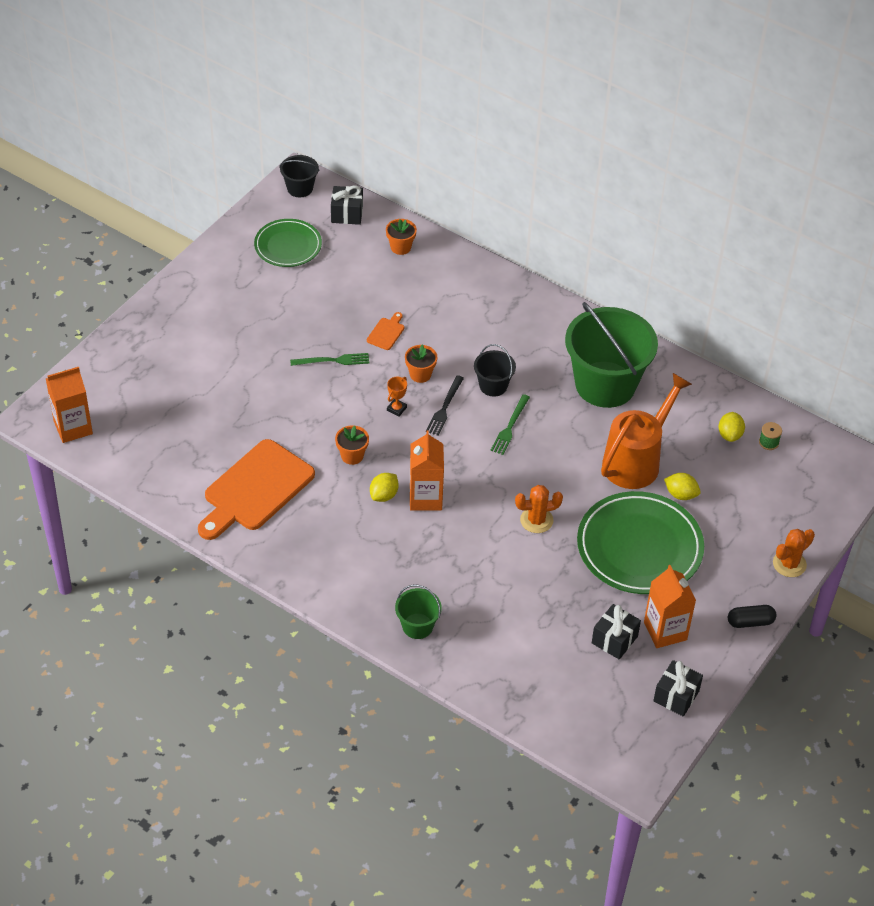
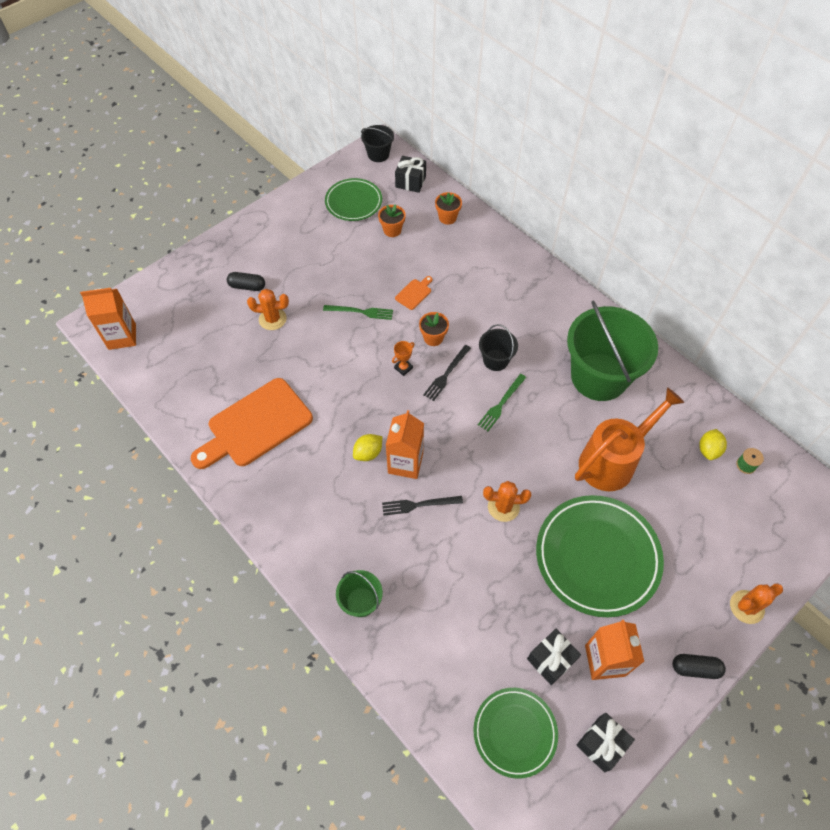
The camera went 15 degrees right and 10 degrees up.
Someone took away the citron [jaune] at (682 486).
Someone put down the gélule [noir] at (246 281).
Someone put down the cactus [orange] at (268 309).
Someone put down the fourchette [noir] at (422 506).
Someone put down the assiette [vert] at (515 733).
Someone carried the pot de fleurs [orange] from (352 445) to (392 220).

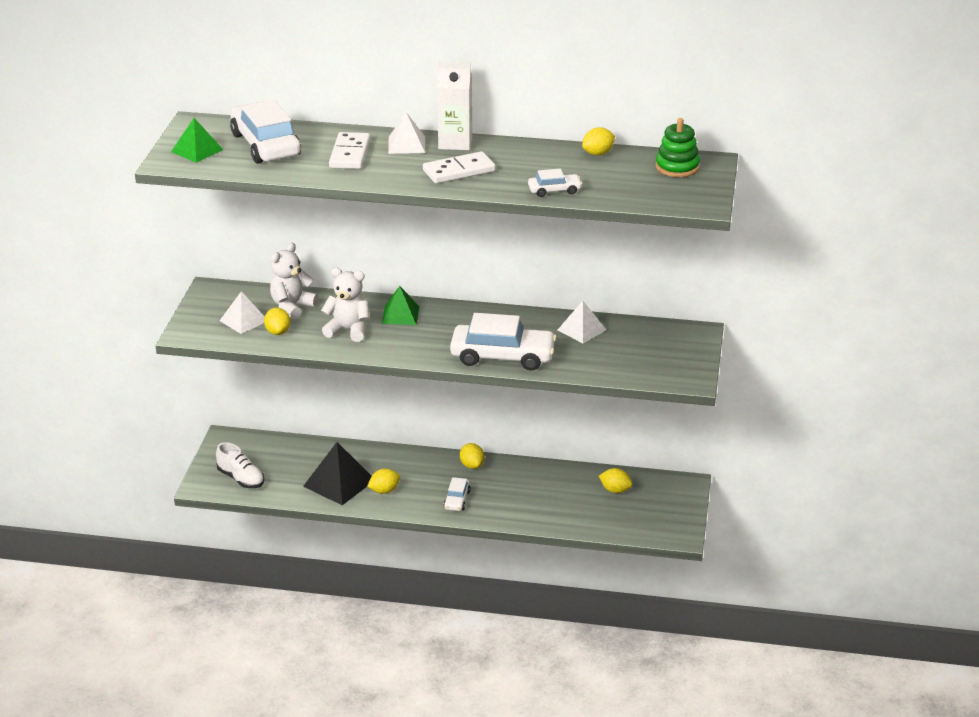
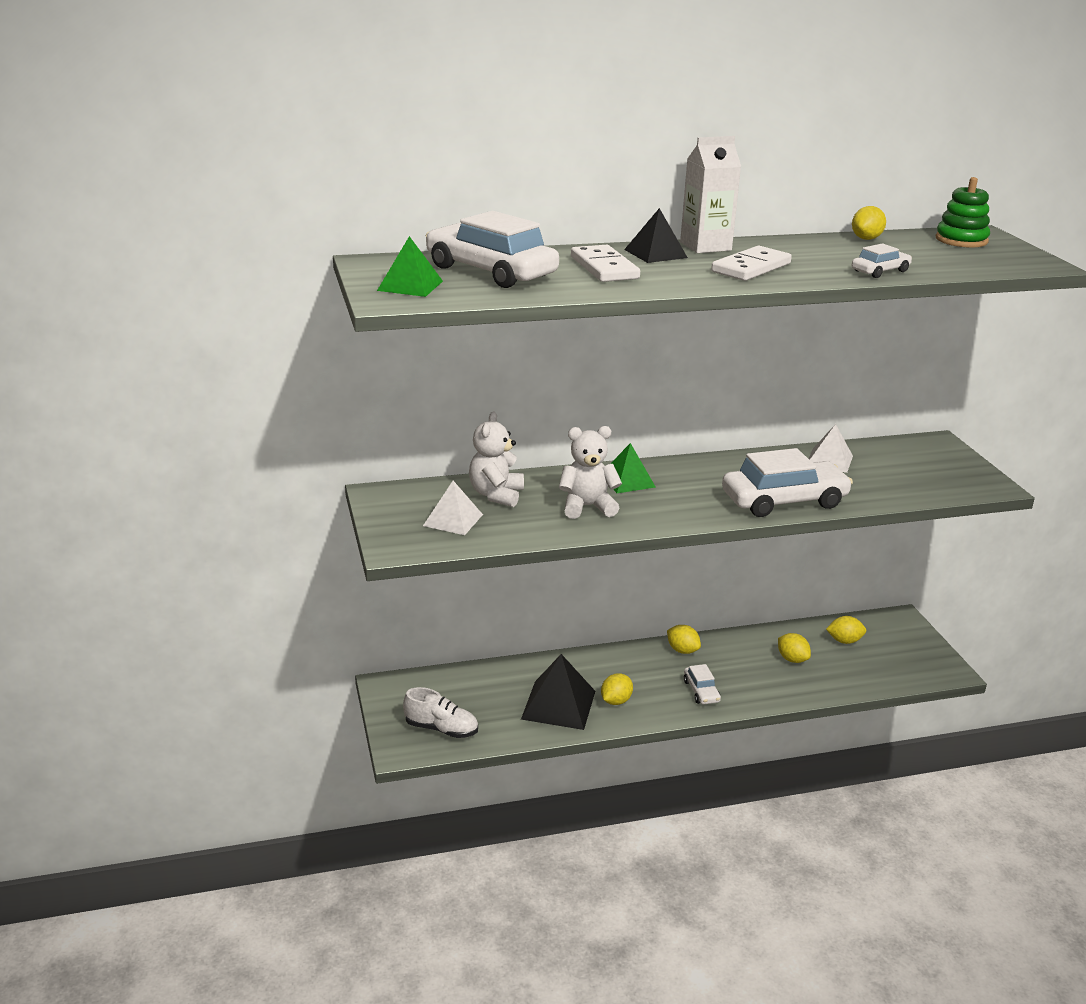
The camera went 25 degrees left and 5 degrees down.
Someone carried the citron [jaune] from (277 321) to (794 648).
Someone repainted the pyramide [blanc] at (406 133), which became the pyramide [noir] at (656 235).

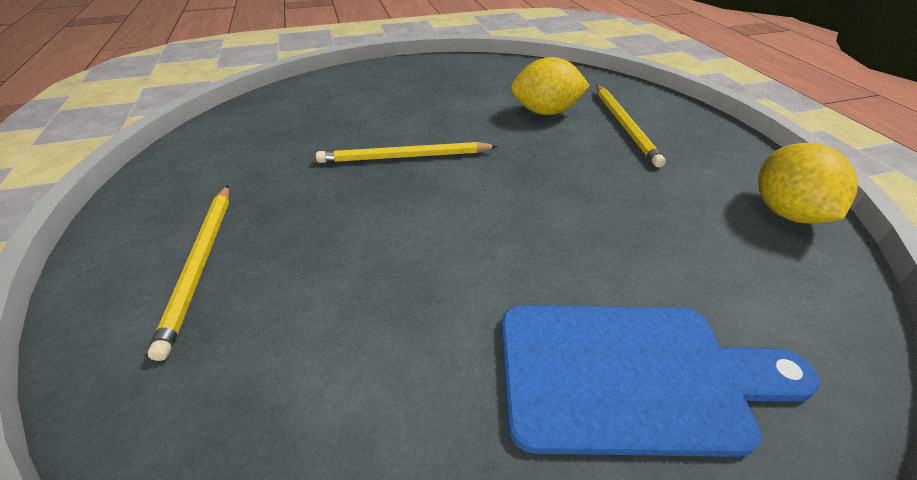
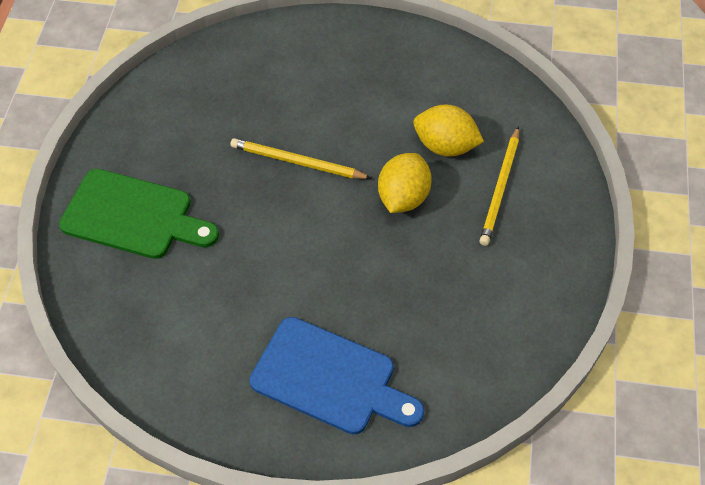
The camera went 25 degrees right and 15 degrees up.
Someone carried the citron [jaune] from (808 183) to (405 183).
Someone swapped the crayon [jaune] at (188 273) for the planche à découper [vert] at (139 214).

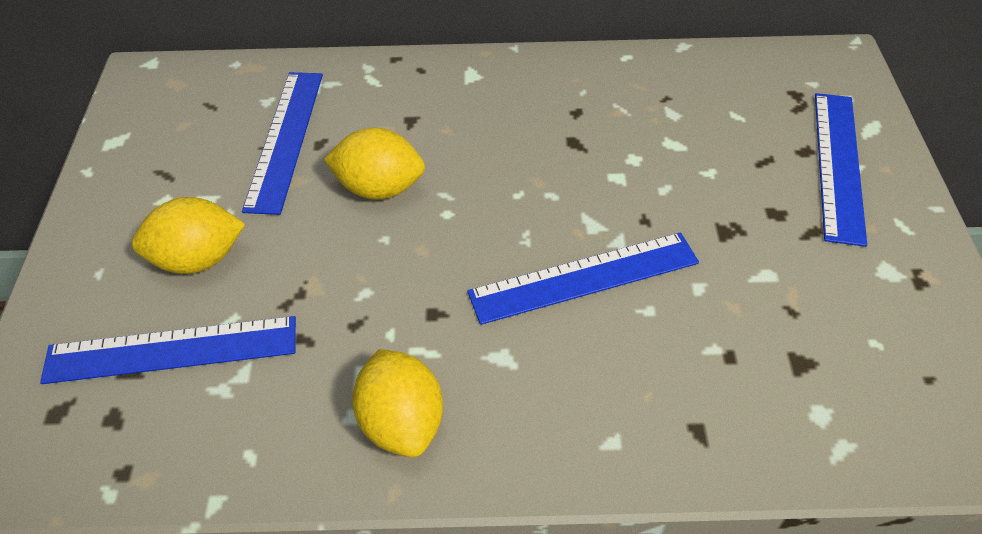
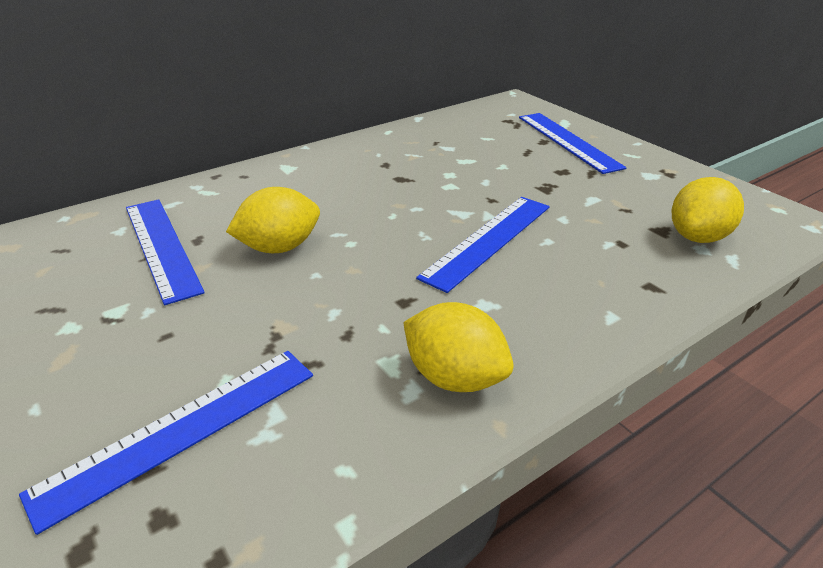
The camera went 35 degrees left and 15 degrees down.
Someone carried the citron [jaune] from (188 235) to (708 210).

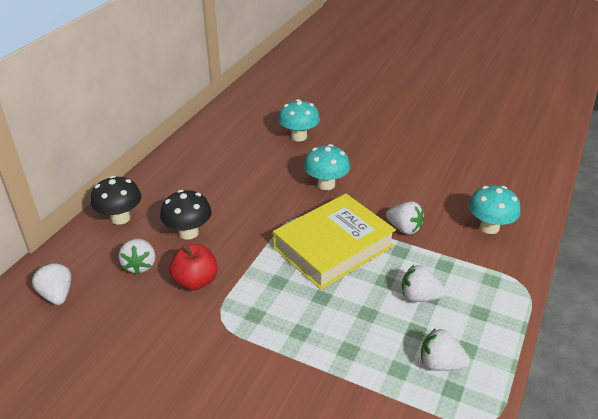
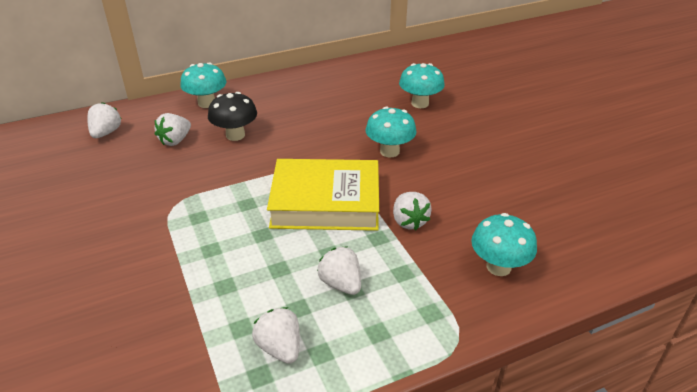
The camera went 40 degrees right and 0 degrees up.
Someone took away the pomme [rouge] at (193 267).
Someone repainted the champignon [noir] at (116 200), which became the champignon [turquoise] at (203 85).

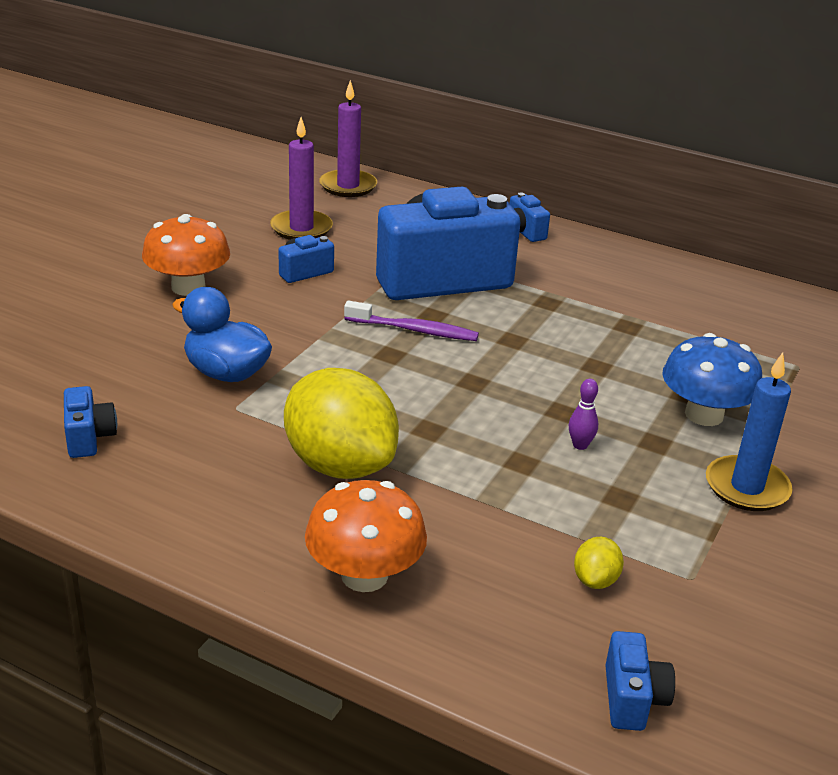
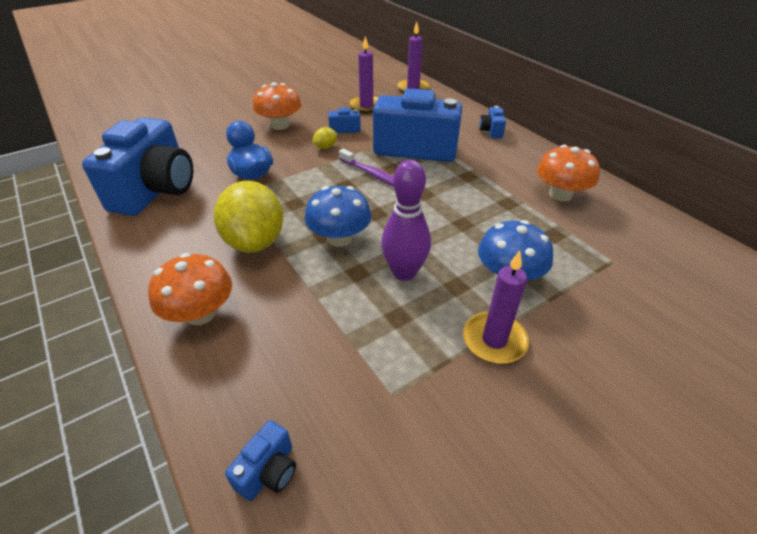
The camera went 30 degrees right and 10 degrees up.
Someone put down the champignon [bleu] at (338 216).
Someone put down the champignon [orange] at (568 173).
Someone carried the citron [jaune] from (599 563) to (325 138).
Someone repainted the bougie [bleu] at (749 431), which became the bougie [violet] at (496 307).
Someone scaled the appareil photo [bleu] at (90 422) by 2.47.
Someone scaled the quille [violet] at (583 414) by 2.35.

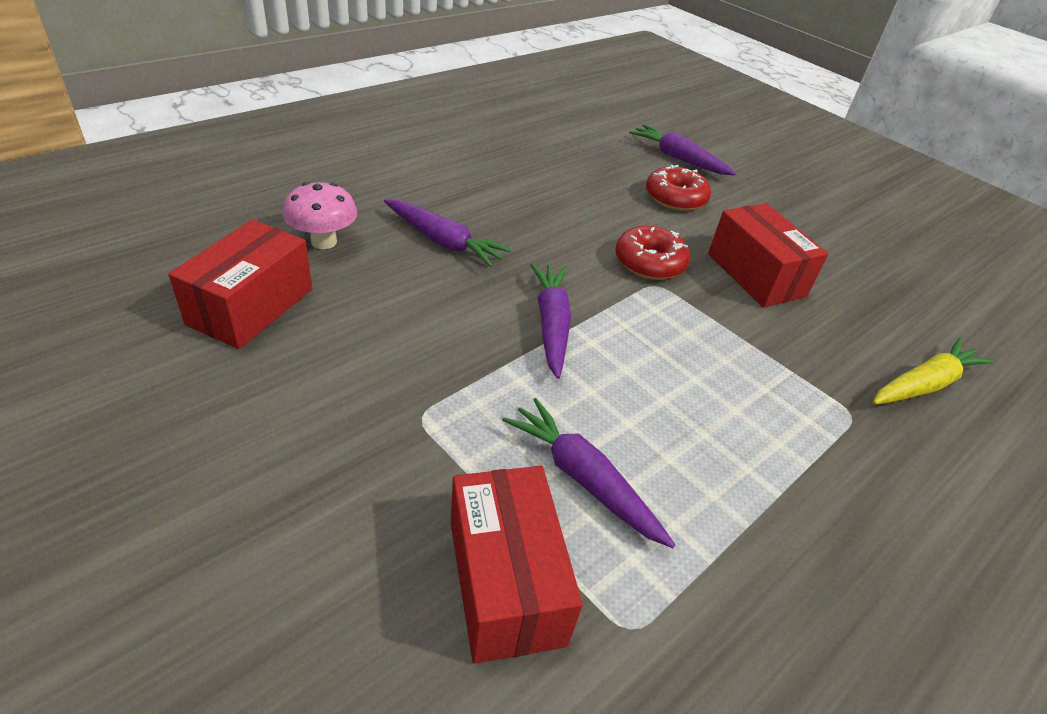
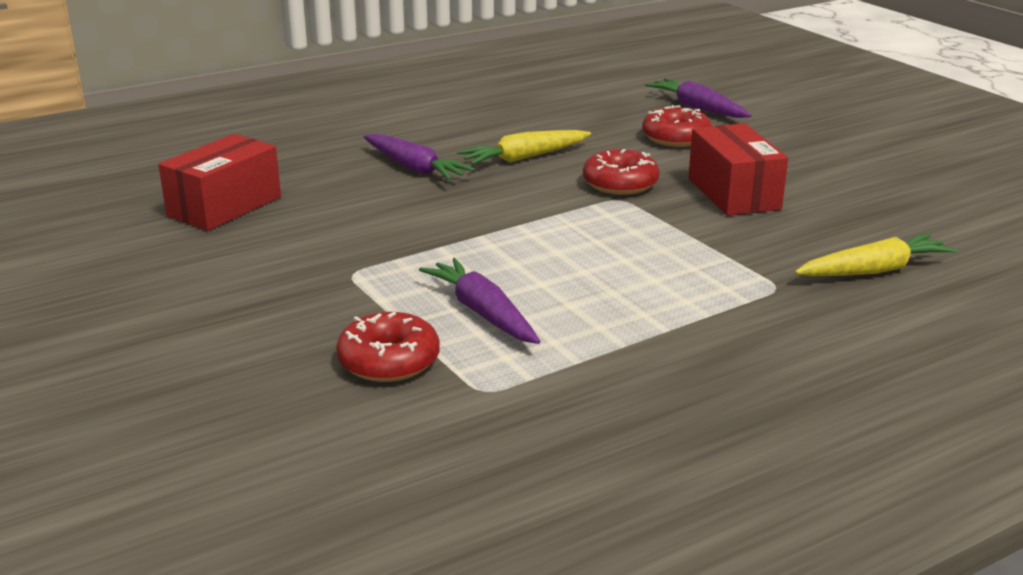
The camera went 15 degrees right and 15 degrees down.
Someone took away the champignon [rose] at (320 215).
Someone took away the carotte [violet] at (551 321).
Someone put down the carotte [jaune] at (524 147).
Someone swapped the boîte [rouge] at (517 565) for the beignet [rouge] at (388 347).

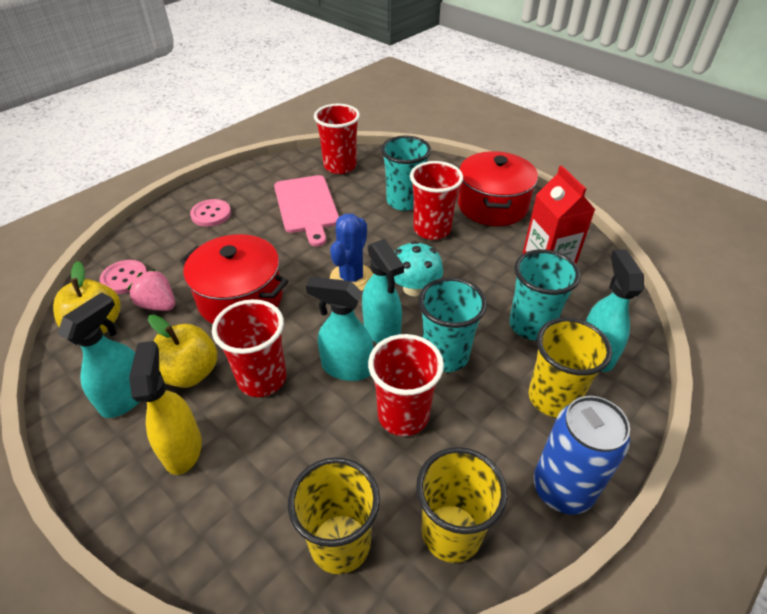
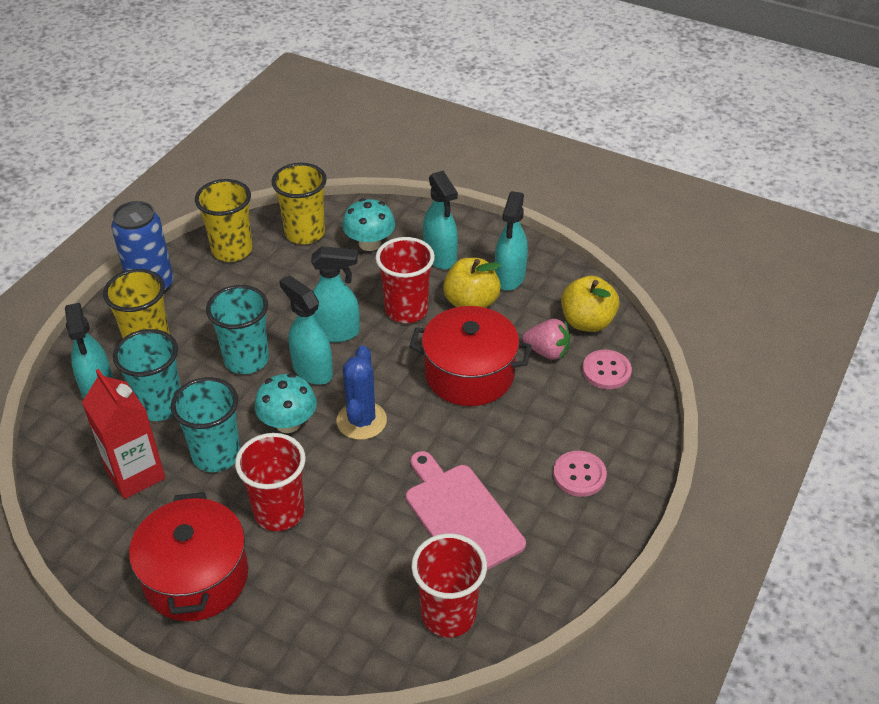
The camera went 165 degrees right and 0 degrees up.
Someone took away the gobelet [rouge] at (406 385).
Someone put down the champignon [turquoise] at (368 224).
Someone carried the gobelet [turquoise] from (406 173) to (205 424).
Someone repainted the vaporisateur [jaune] at (165 408), which became the vaporisateur [turquoise] at (440 220).

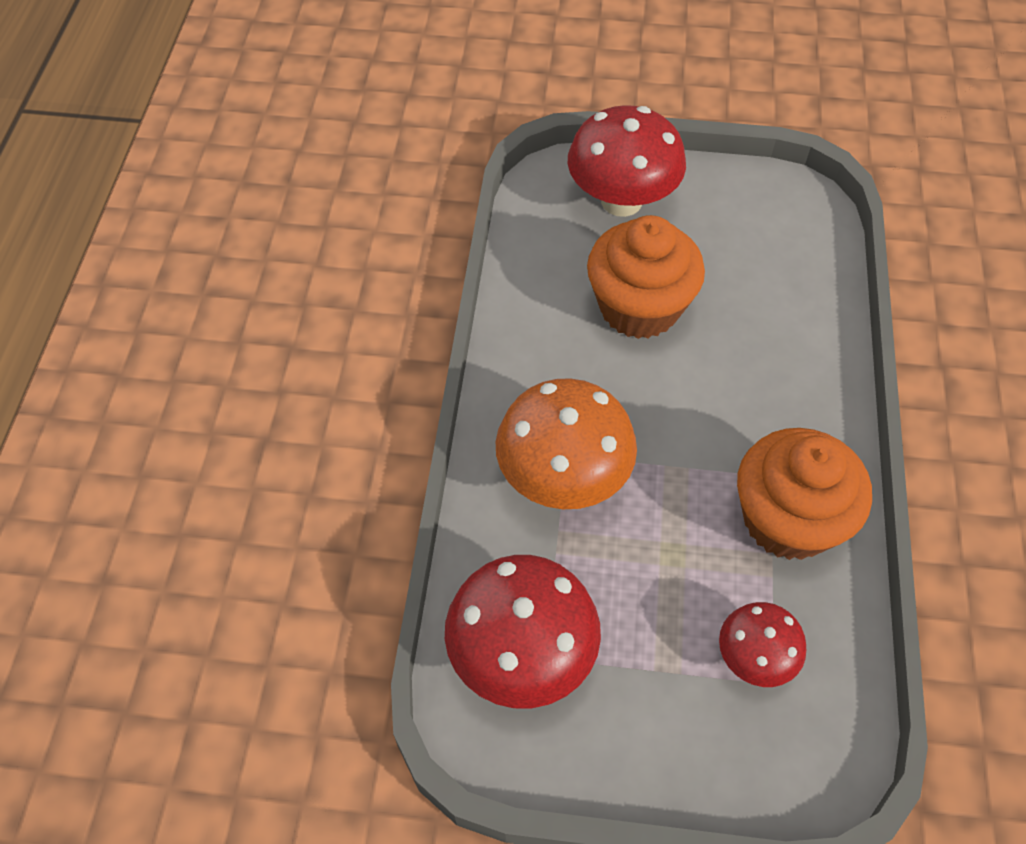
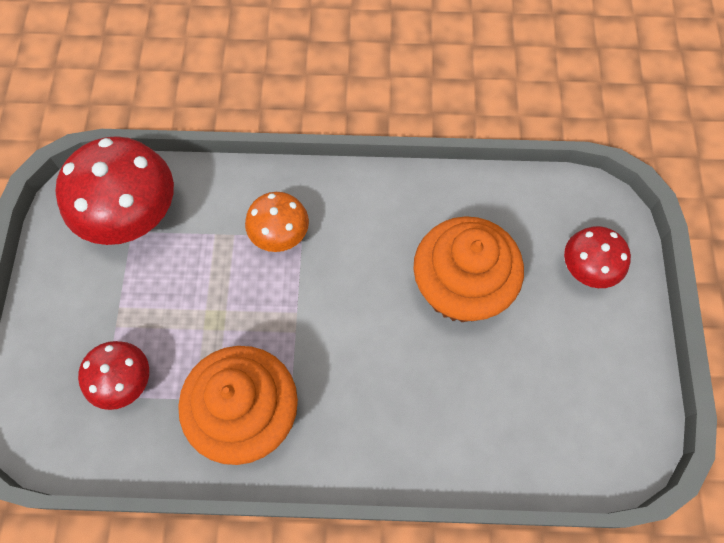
The camera went 85 degrees right and 10 degrees up.
Someone scaled the champignon [orange] at (566 443) by 0.57.
Someone scaled the champignon [rouge] at (627 161) by 0.57.

